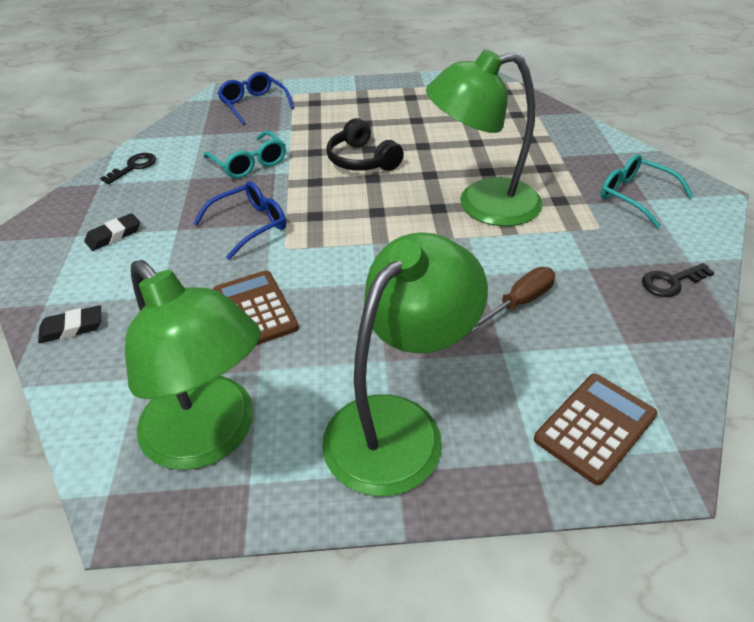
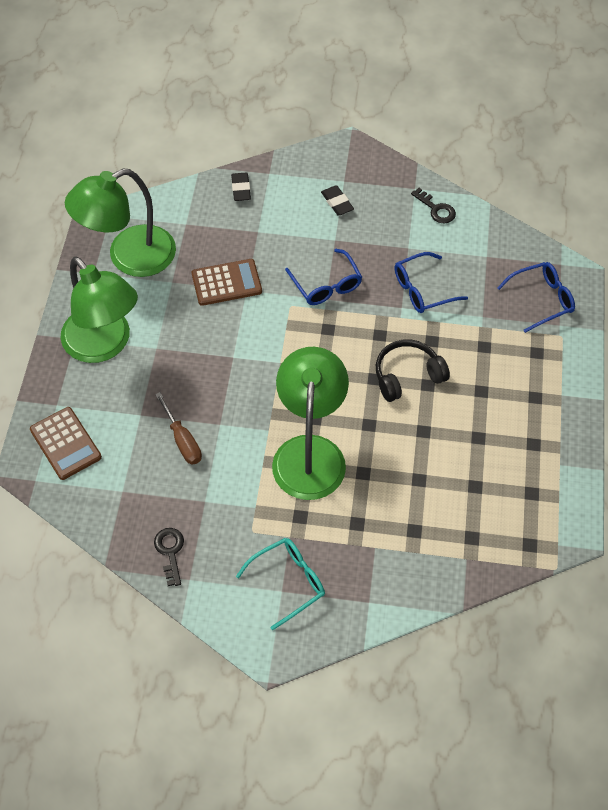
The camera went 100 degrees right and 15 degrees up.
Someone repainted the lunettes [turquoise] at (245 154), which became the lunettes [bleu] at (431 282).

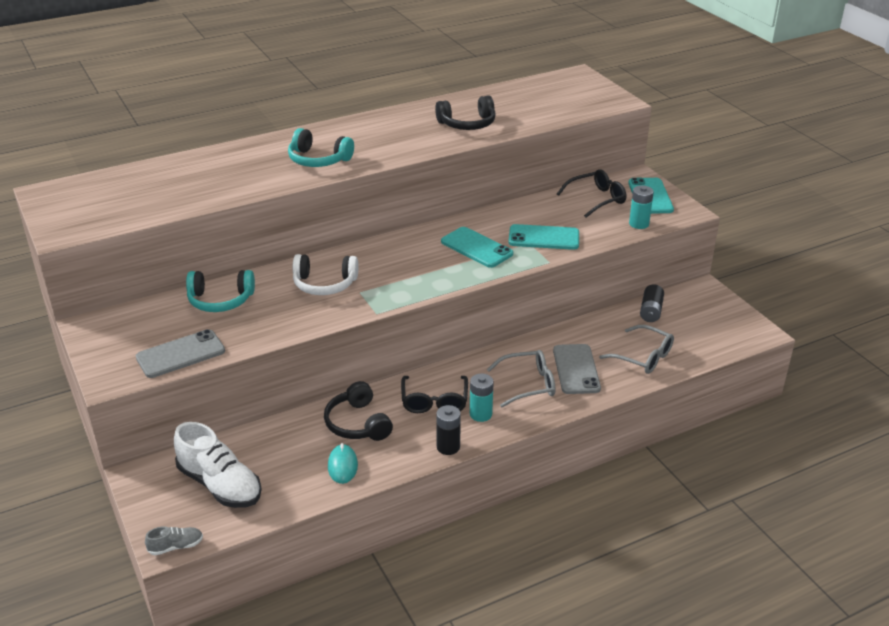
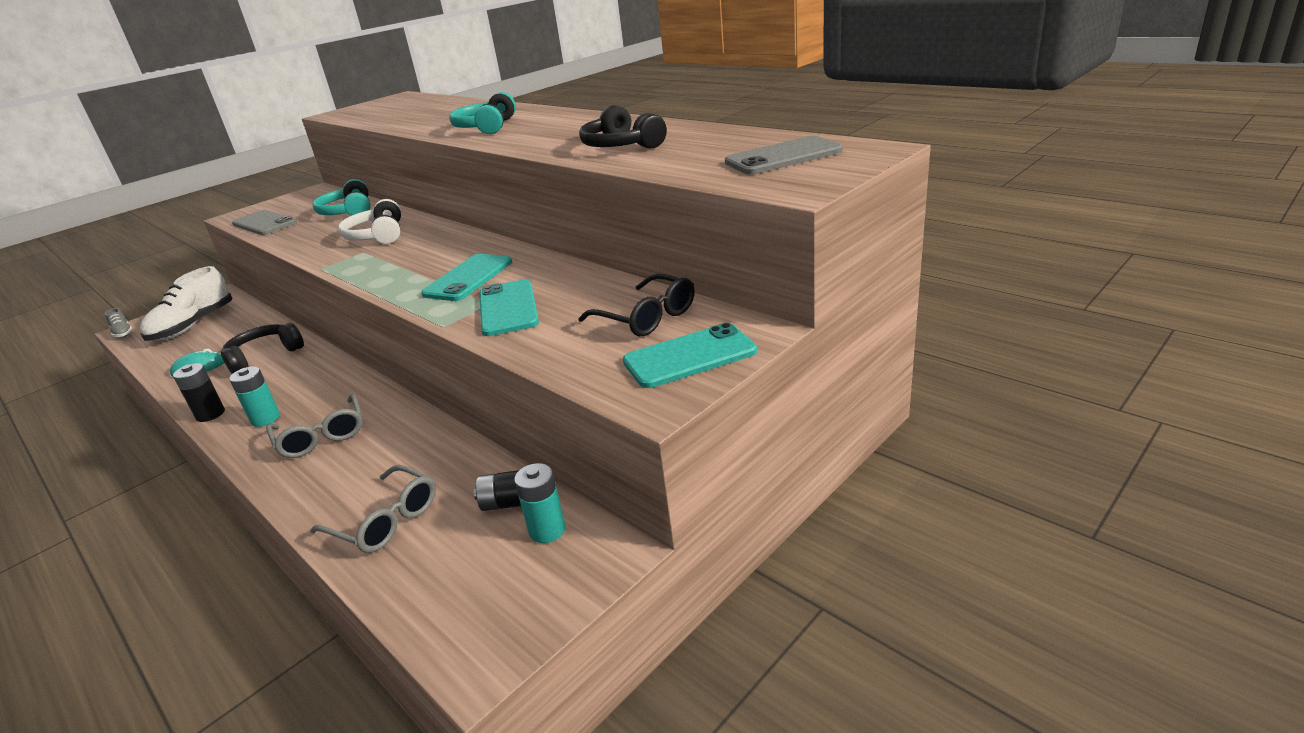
The camera went 75 degrees right and 5 degrees down.
Someone took away the lunettes [noir] at (434 394).
Someone carried the téléphone [gris] from (577 369) to (783 155).
Someone carried the pile [turquoise] from (641 207) to (539 503).
Someone rotated the lunettes [gris] at (636 349) by 75 degrees counterclockwise.

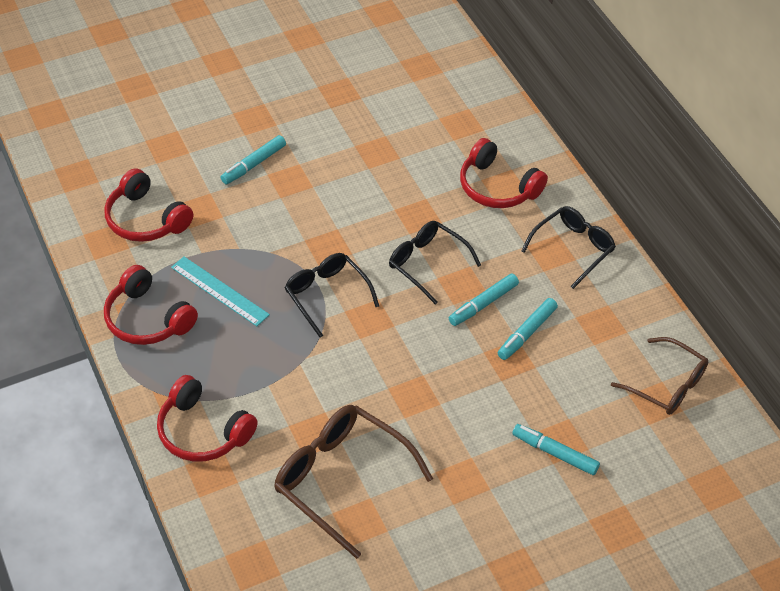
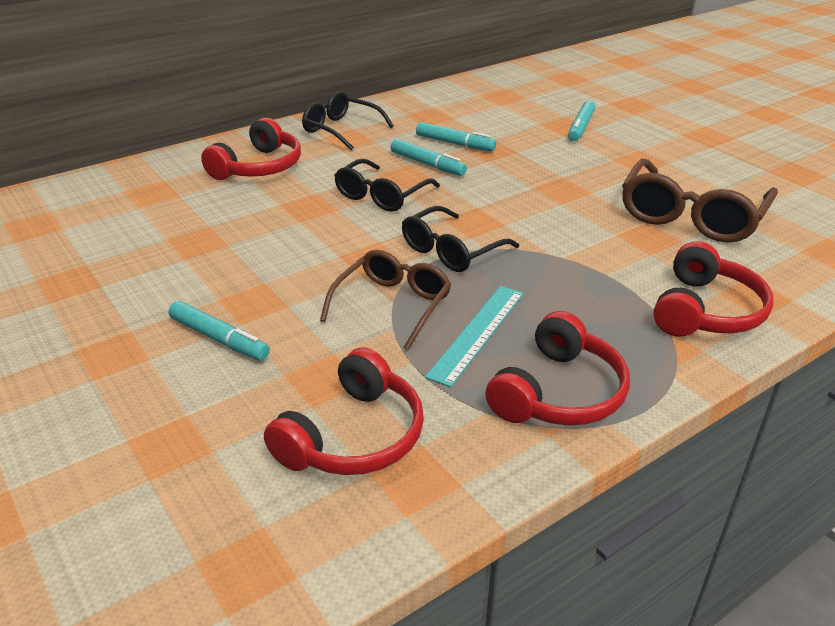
The camera went 100 degrees left and 15 degrees down.
Someone carried the lunettes [marron] from (659 376) to (386 300).

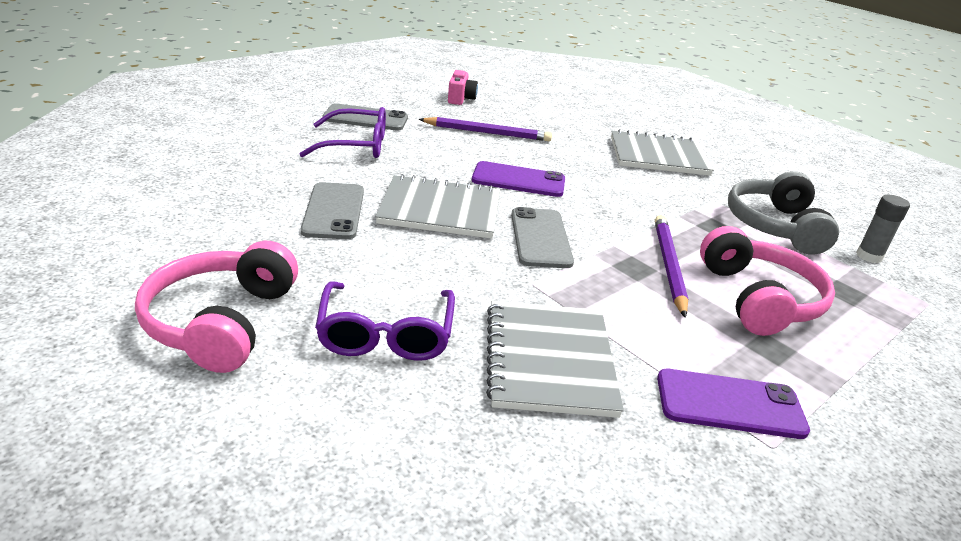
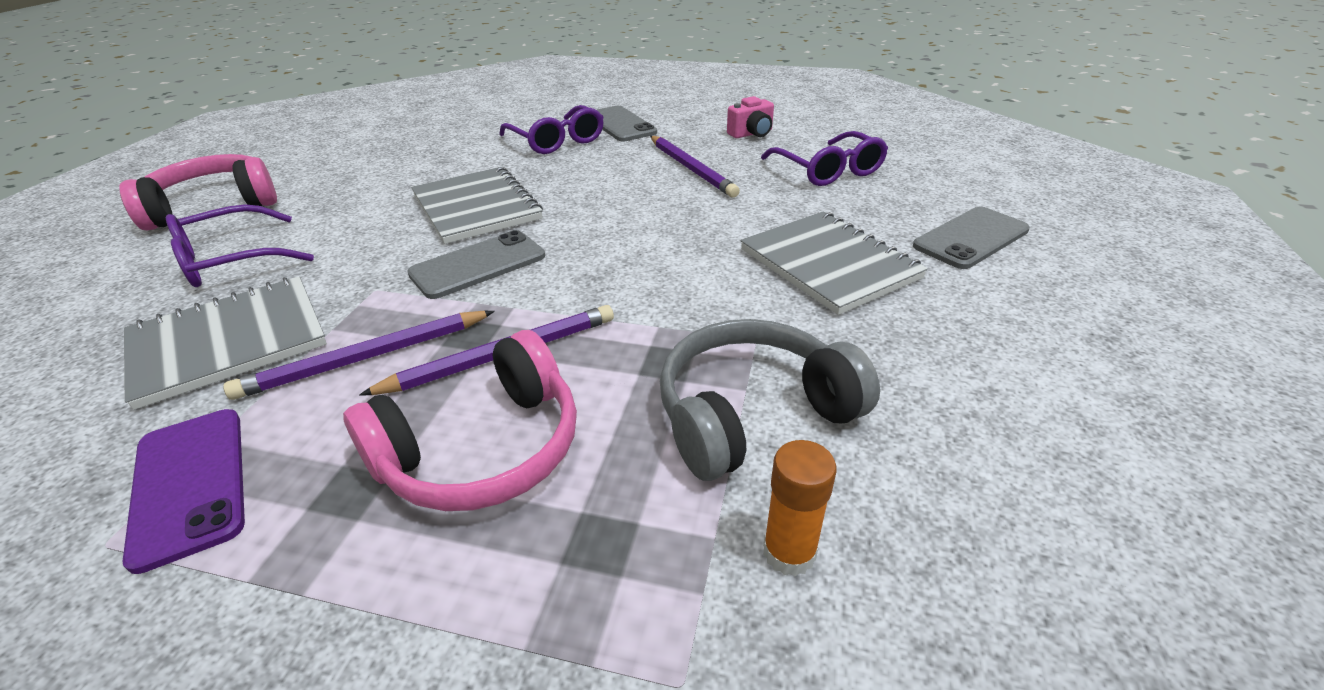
The camera went 60 degrees right and 5 degrees up.
Someone took away the téléphone [violet] at (518 179).
Someone put down the crayon [violet] at (359 355).
Someone put down the lunettes [violet] at (824 158).
Someone carried the téléphone [gris] from (332 210) to (971 238).
Someone repainted the bâton de colle [gris] at (883 229), which became the bâton de colle [orange] at (800 508).

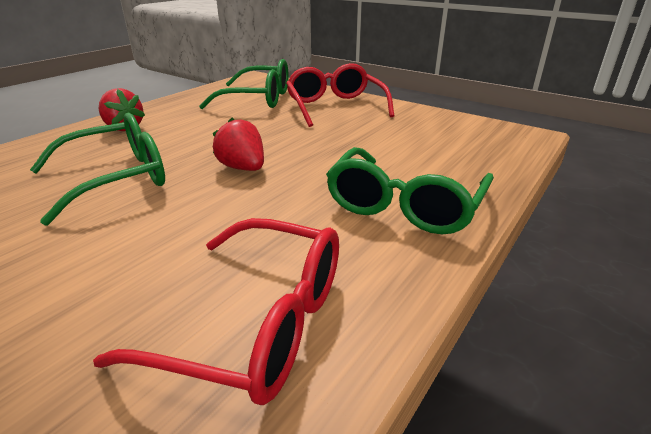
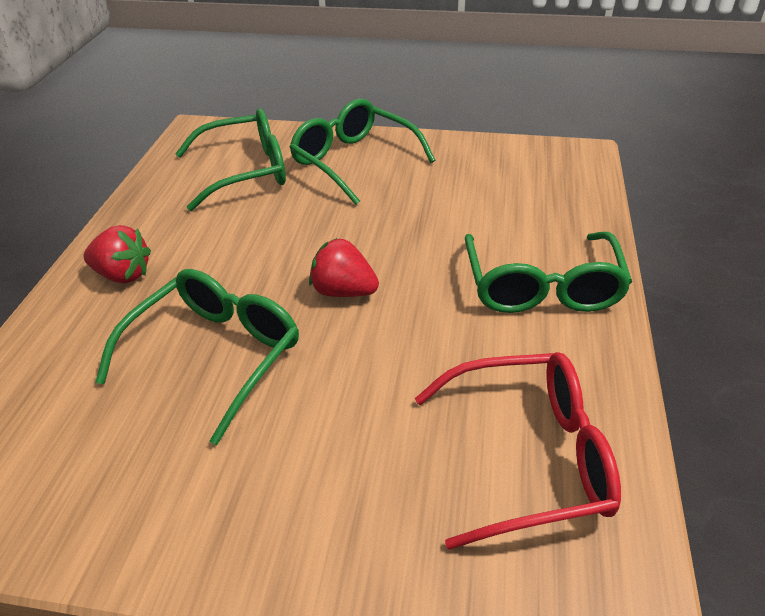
The camera went 25 degrees left and 10 degrees up.
Someone repainted the lunettes [rouge] at (340 95), which became the lunettes [vert] at (362 152).

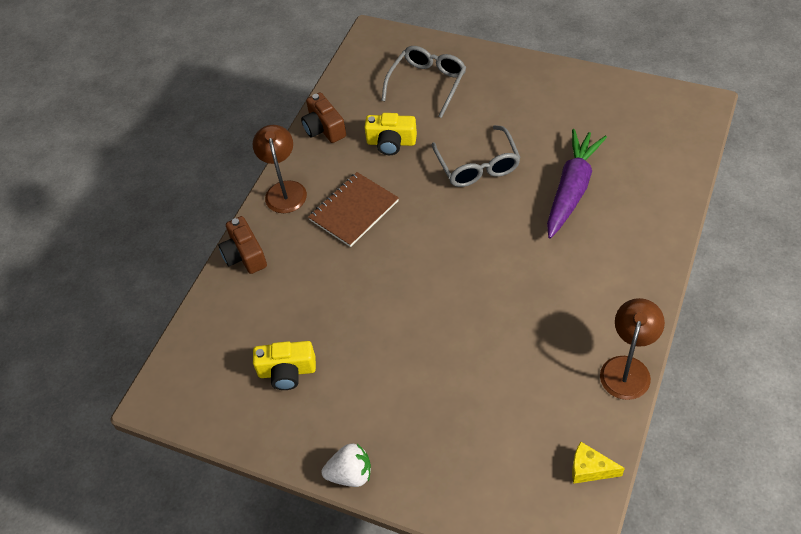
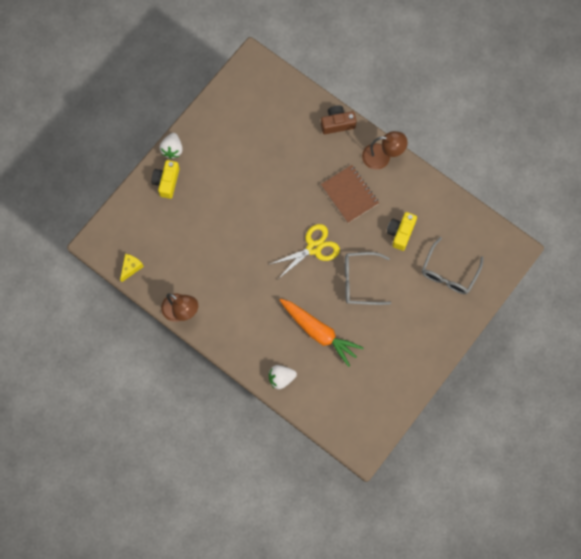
The camera went 100 degrees right and 20 degrees up.
Someone took away the appareil photo [marron] at (323 117).
Someone put down the ciseaux [jaune] at (304 251).
Someone put down the fraise [blanc] at (283 377).
Someone carried the appareil photo [jaune] from (284 365) to (165 179).
Someone repainted the carotte [violet] at (577 184), which became the carotte [orange] at (321 333).
Someone rotated the lunettes [gris] at (423 82) by 75 degrees clockwise.

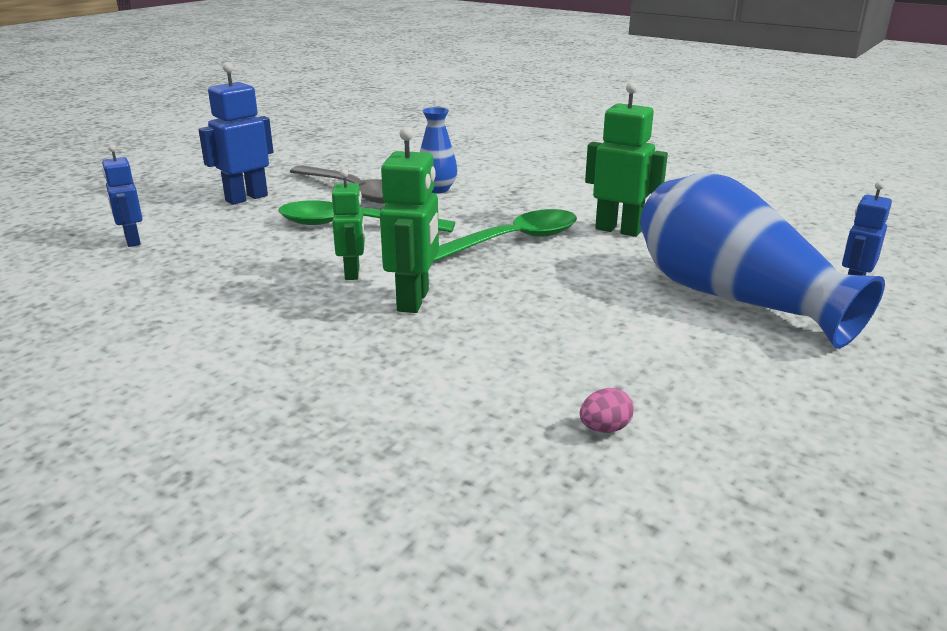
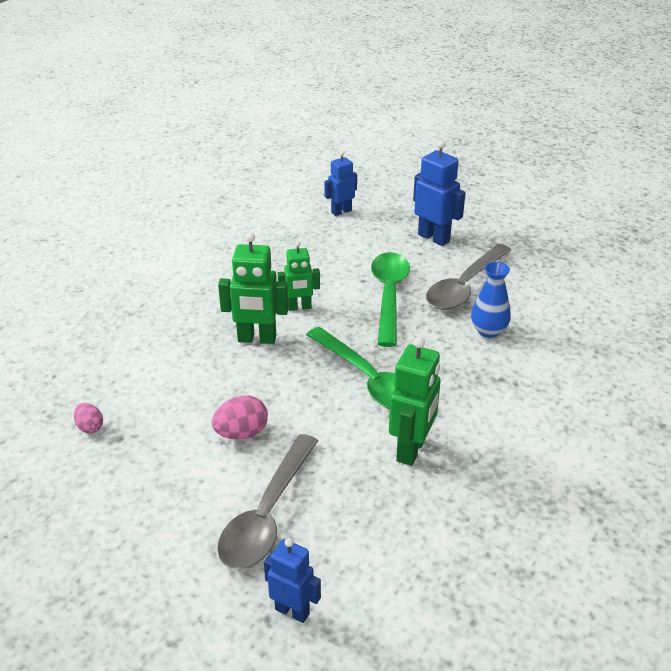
The camera went 85 degrees right and 10 degrees up.
Someone put down the œuf [rose] at (240 417).
Someone swapped the vase [bleu] at (762 261) for the cuillère [gris] at (267 502).

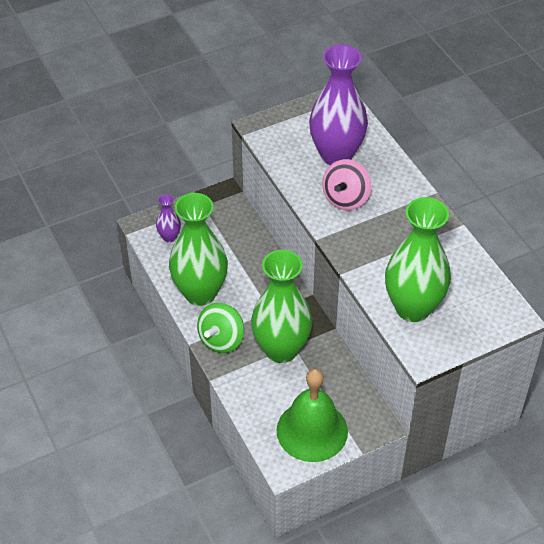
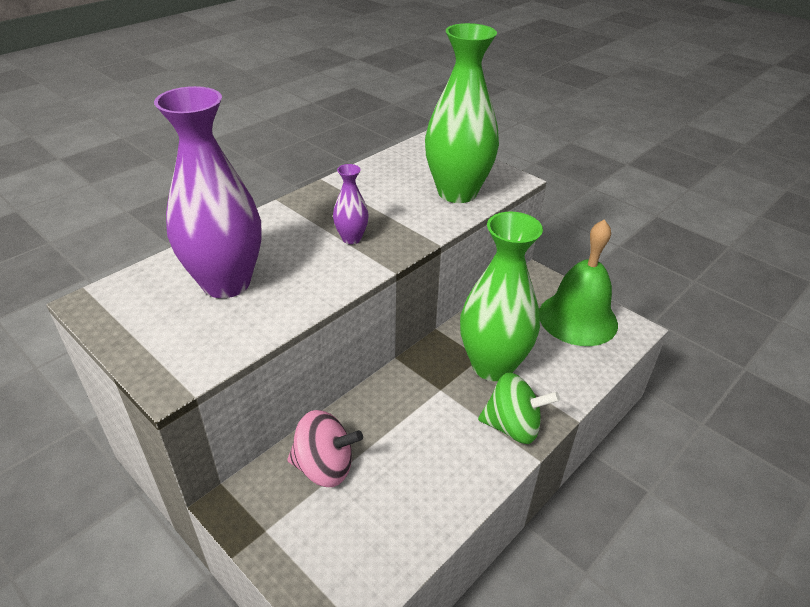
The camera went 110 degrees left and 10 degrees down.
Someone took away the vase [vert] at (198 249).
Someone carried the vase [violet] from (168 218) to (351 204).
Someone carried the toupie [rose] from (346 184) to (325 448).

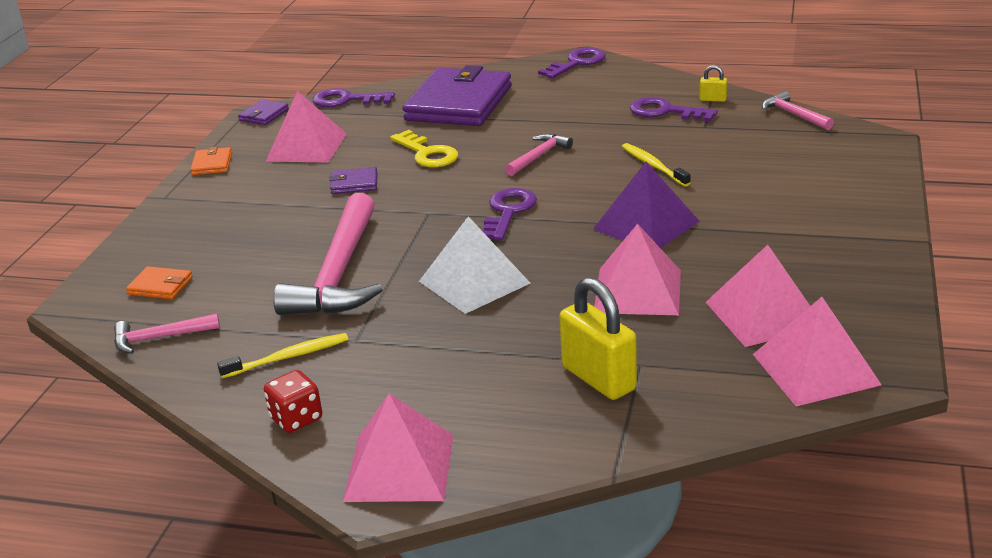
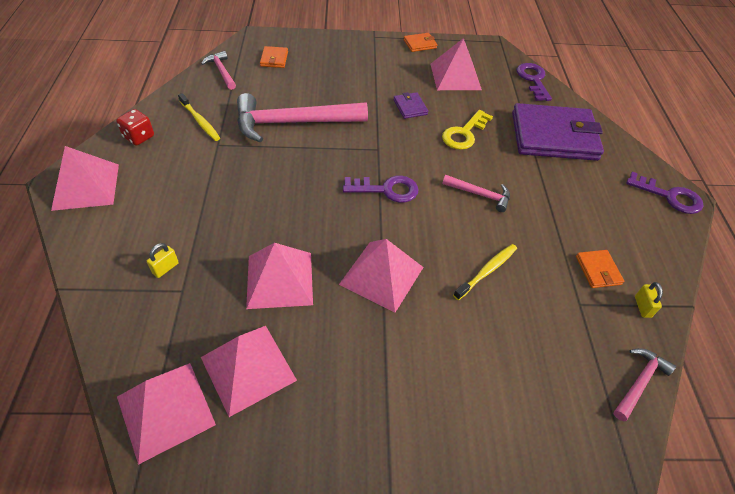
The camera went 70 degrees right and 20 degrees up.
Someone took away the portefeuille [violet] at (263 112).
Someone took away the pyramide [blanc] at (474 265).
Someone swapped the clé [violet] at (674 109) for the portefeuille [orange] at (600 269).
Someone repainted the pyramide [violet] at (646 205), which became the pyramide [rose] at (381 276).
Someone scaled the cadenas [jaune] at (598 338) by 0.46.

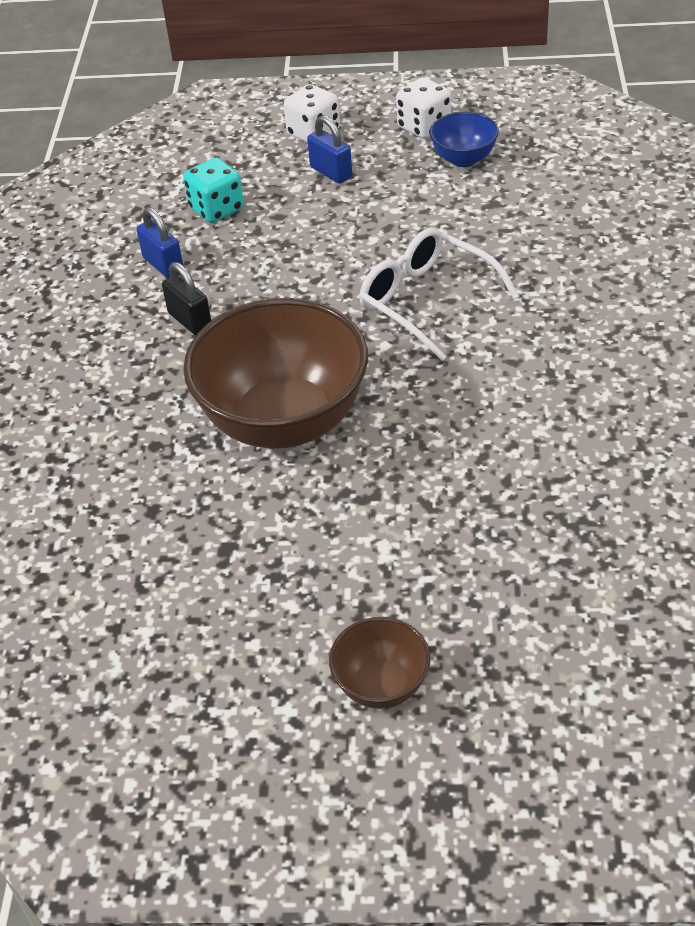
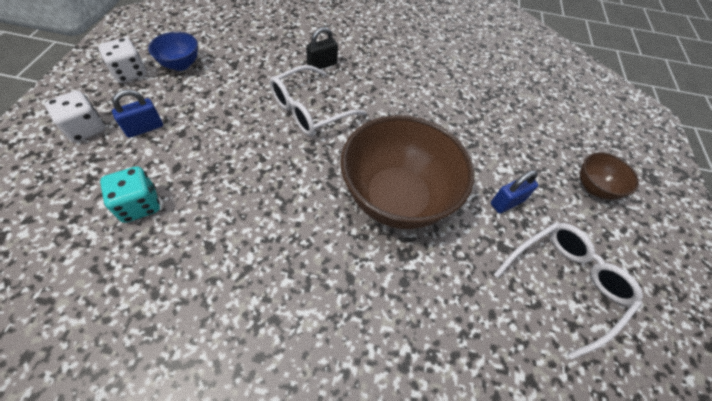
The camera went 90 degrees left and 10 degrees up.
Someone put down the lunettes [blanc] at (568 291).
Someone carried the cadenas [bleu] from (159 242) to (514 191).
Someone carried the cadenas [noir] from (186 298) to (322 48).

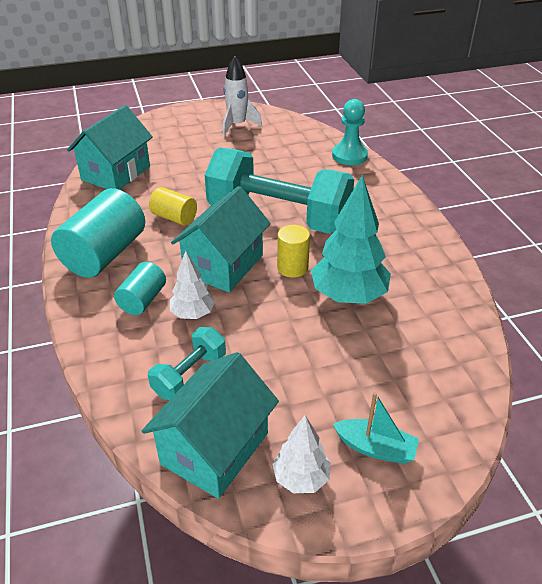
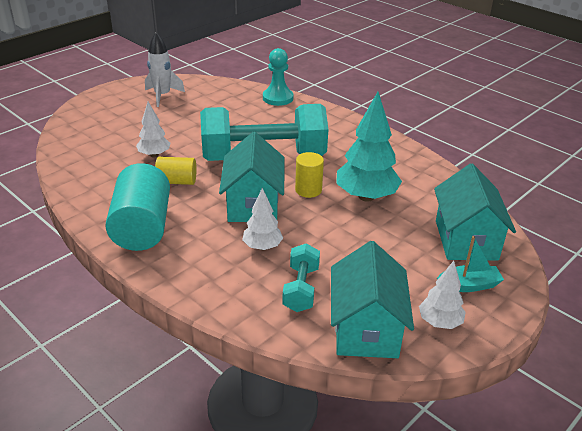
The camera went 30 degrees left and 5 degrees down.
Someone took away the cylindre [turquoise] at (140 288).
Someone put down the arbre [blanc] at (153 129).
Someone carried the maison [turquoise] from (110 147) to (475 212).

